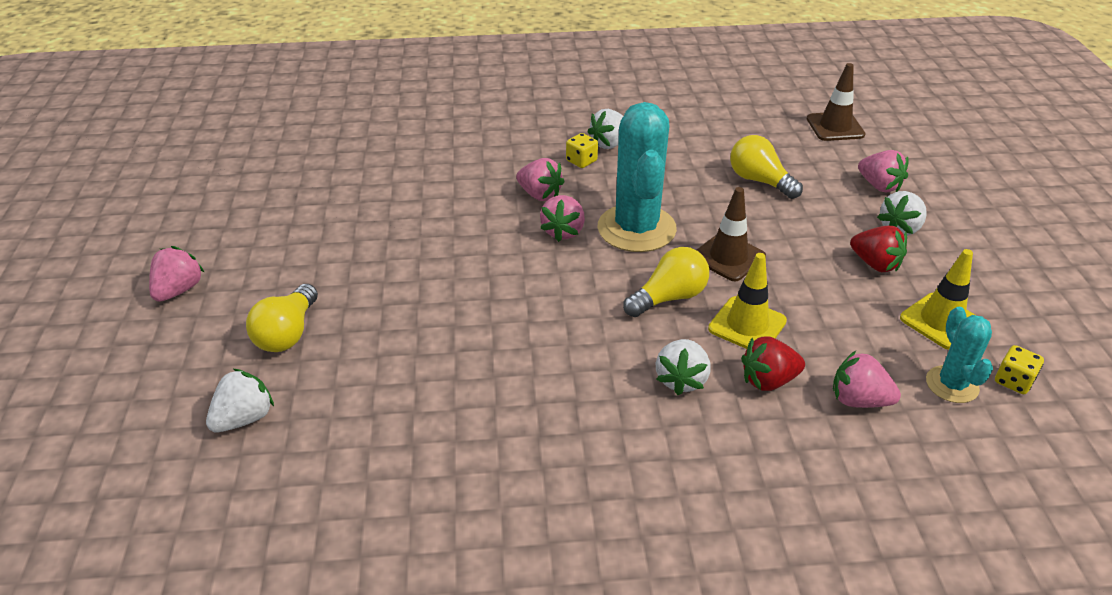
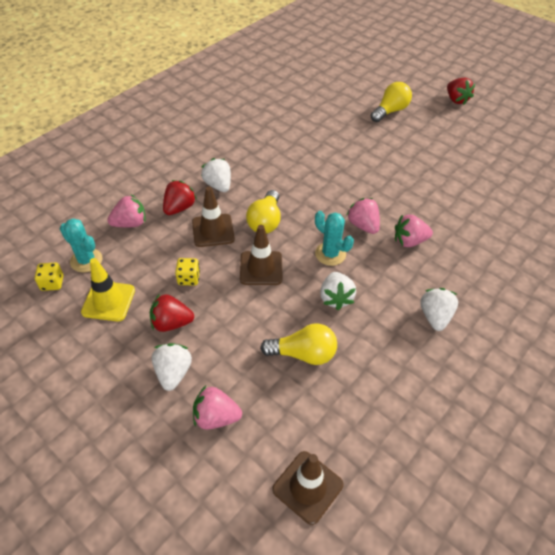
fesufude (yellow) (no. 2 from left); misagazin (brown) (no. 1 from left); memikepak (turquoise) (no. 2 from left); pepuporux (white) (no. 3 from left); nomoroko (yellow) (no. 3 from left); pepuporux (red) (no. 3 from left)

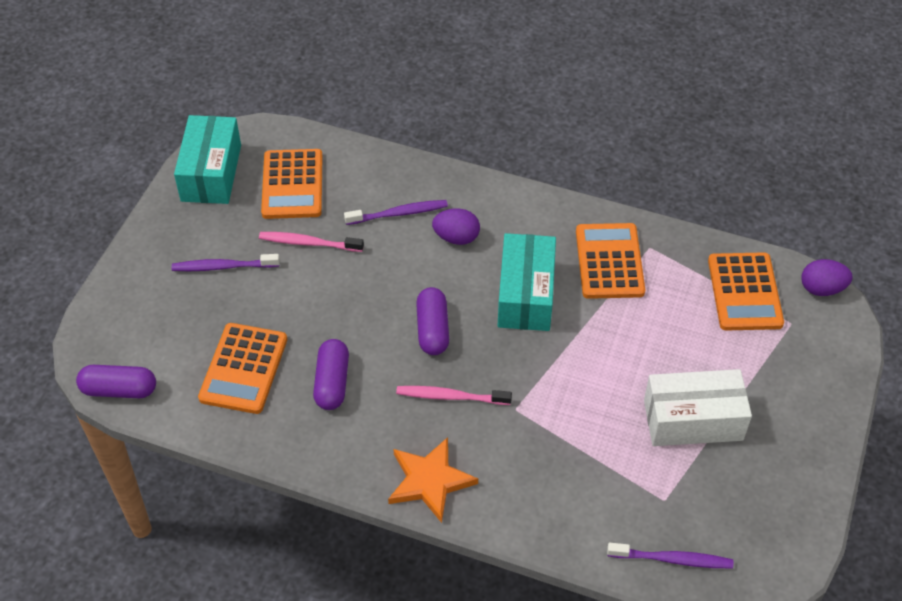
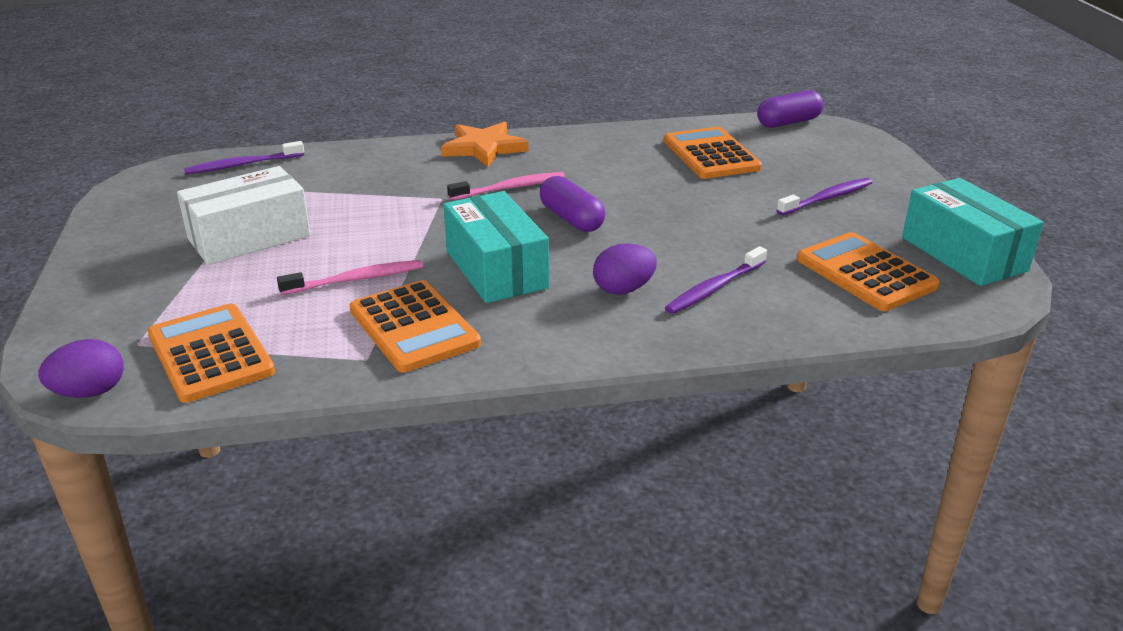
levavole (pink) (no. 1 from left); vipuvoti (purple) (no. 2 from left in the first image)

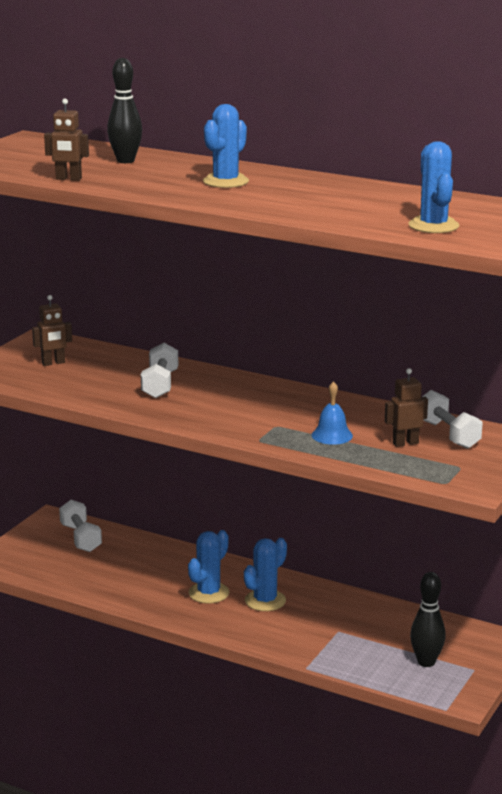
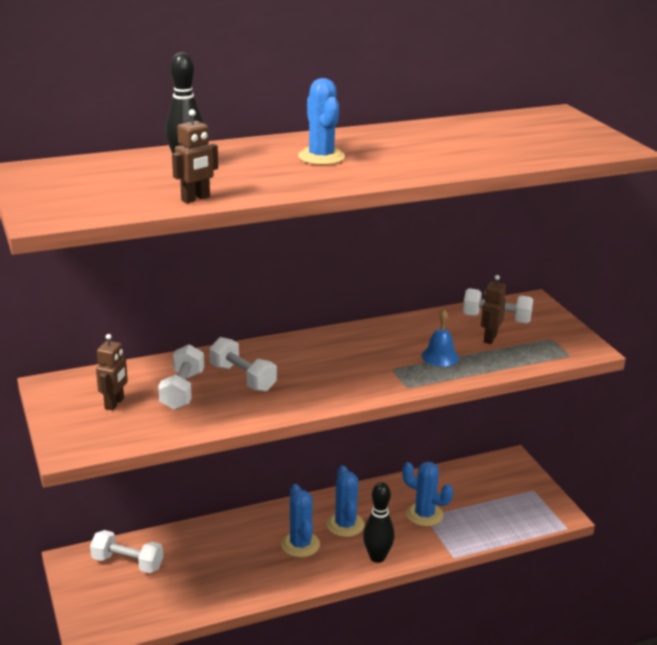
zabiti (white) (no. 2 from left); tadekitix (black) (no. 2 from left); memikepak (blue) (no. 4 from left)

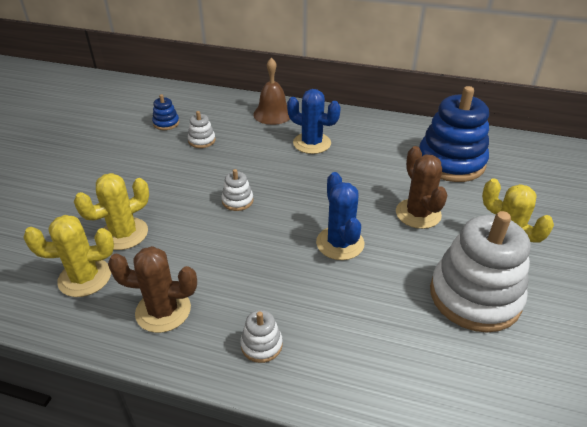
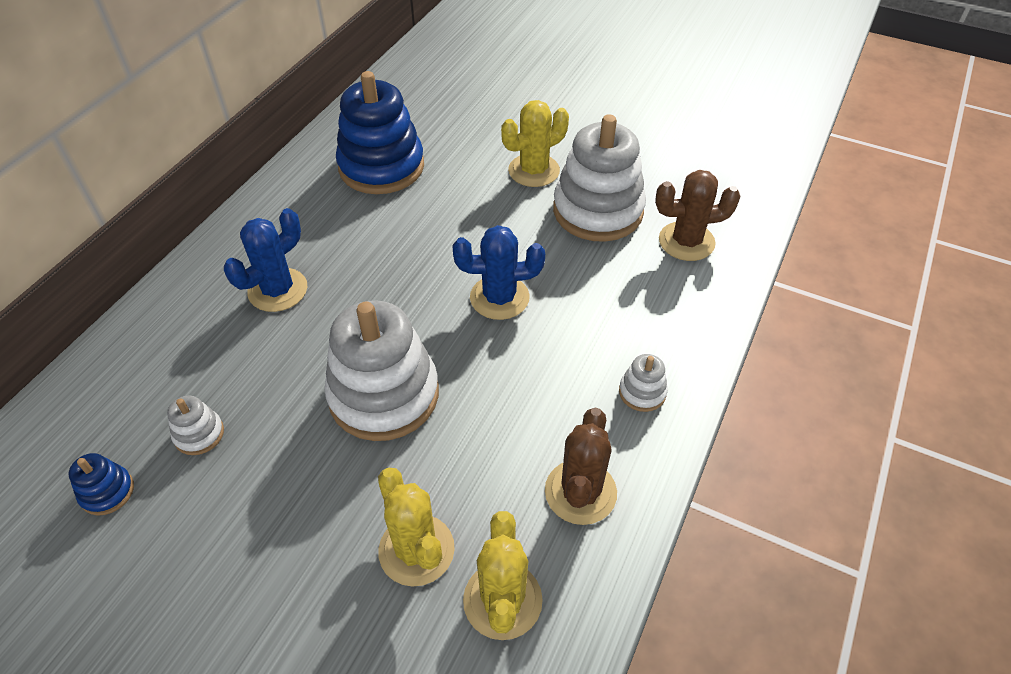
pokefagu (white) (no. 2 from left); memikepak (brown) (no. 2 from left); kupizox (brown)

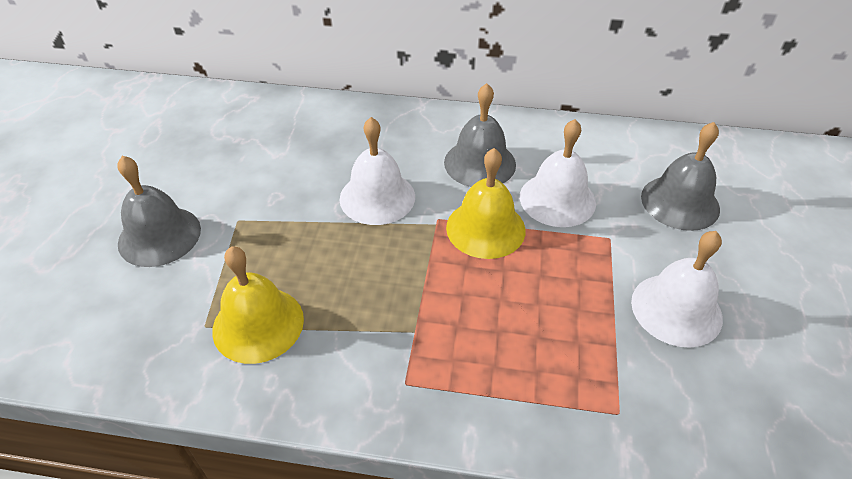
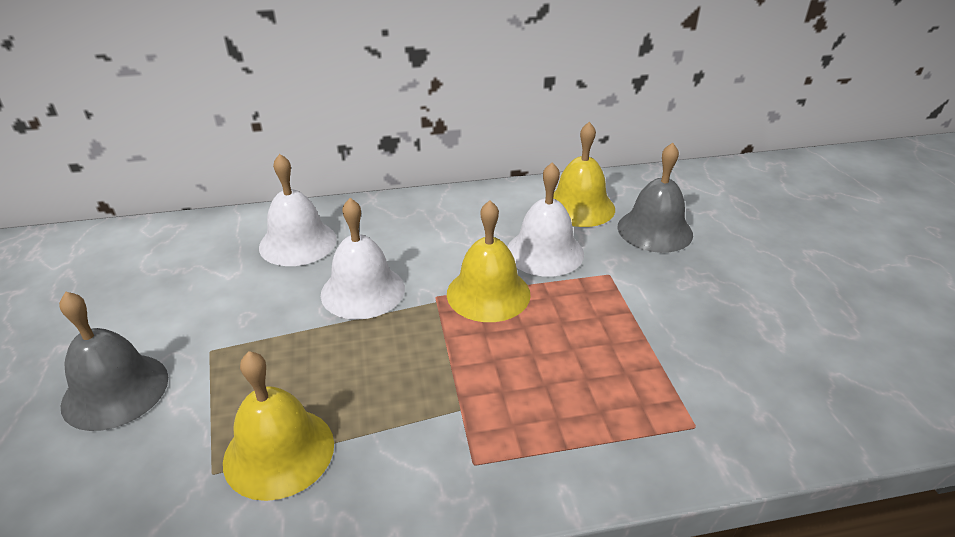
kupizox (white) (no. 1 from left); kupizox (yellow) (no. 3 from left); kupizox (grey) (no. 2 from left in the first image)

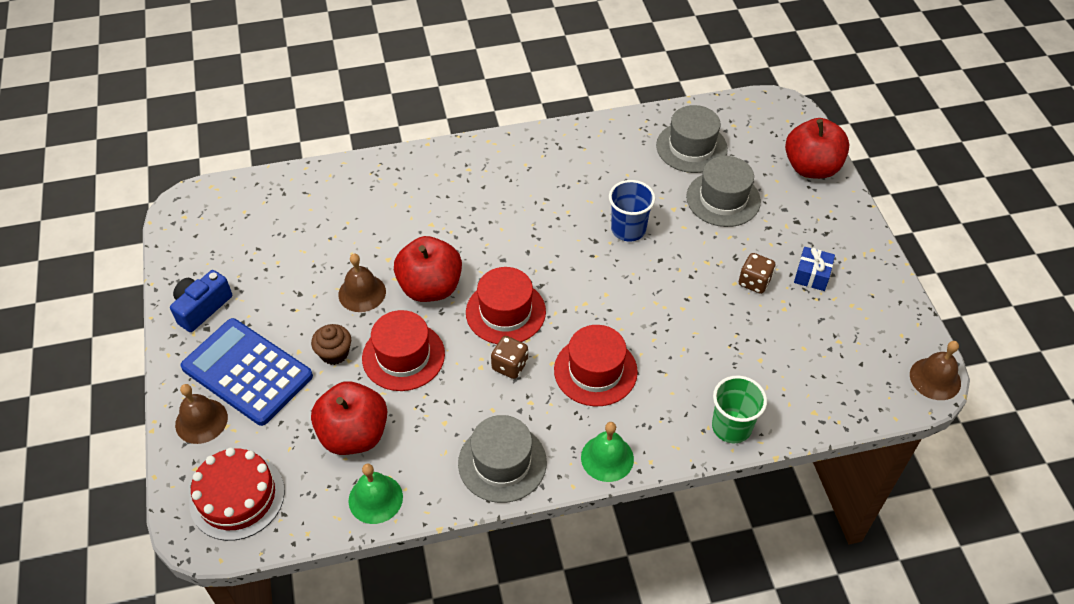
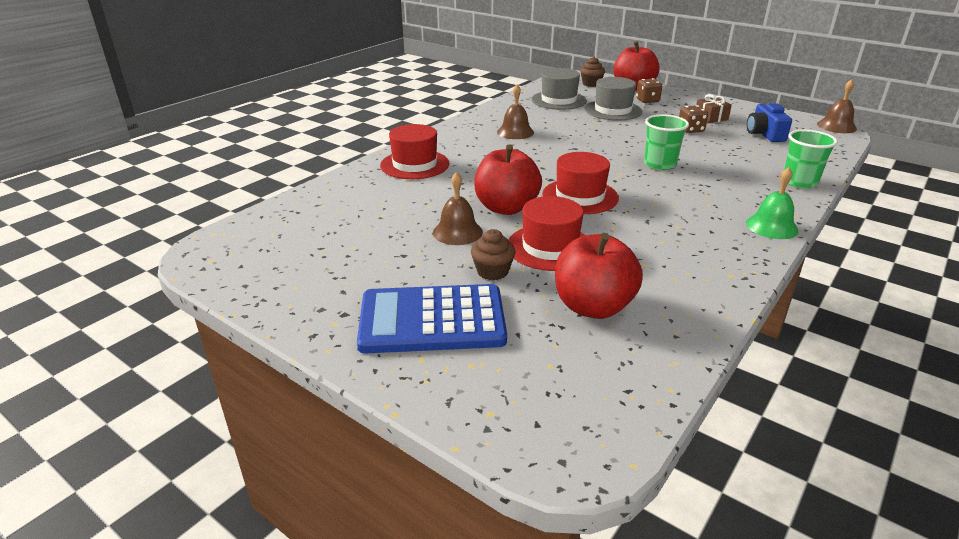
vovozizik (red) (no. 1 from left); kupizox (brown) (no. 2 from left); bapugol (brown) (no. 2 from left); fesufude (brown) (no. 1 from left); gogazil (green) (no. 1 from left); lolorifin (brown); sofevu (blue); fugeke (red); kupizox (green) (no. 1 from left in the first image); vovozizik (grey) (no. 1 from left in the first image); gogazil (blue)

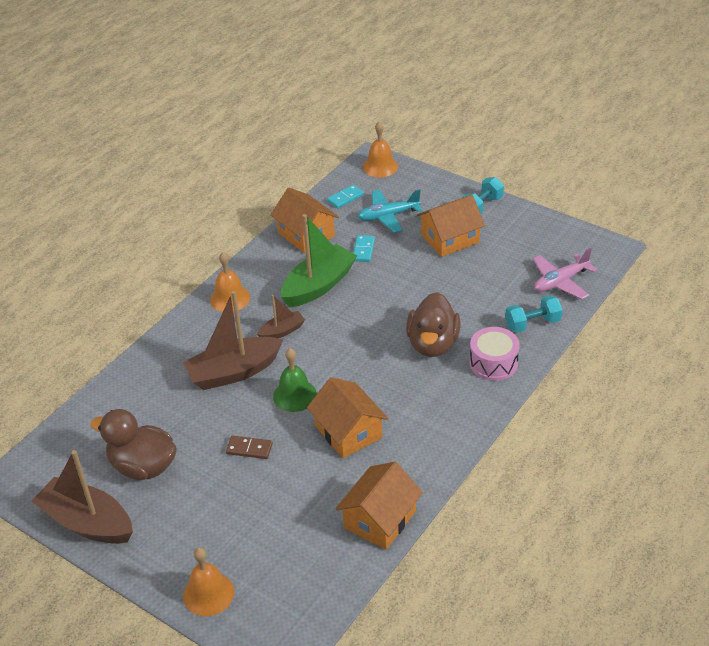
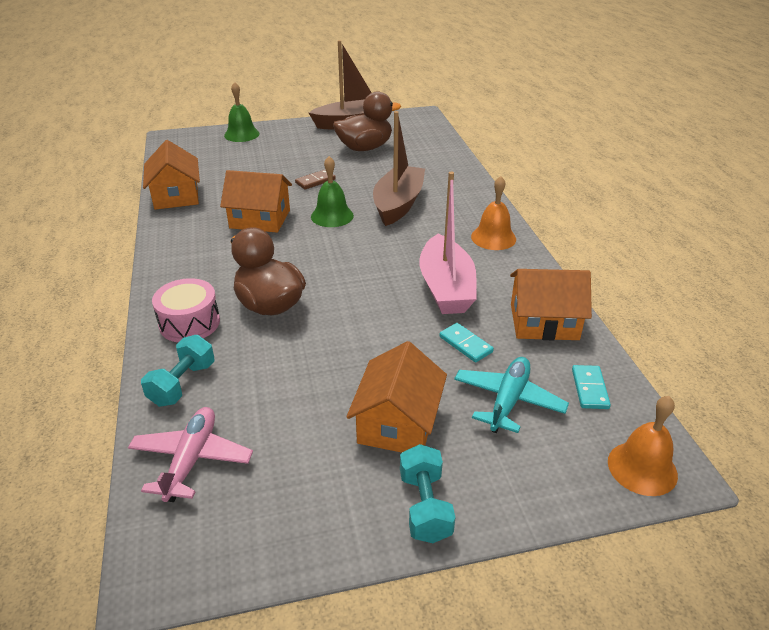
kupizox (green) (no. 1 from left); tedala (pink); tedala (brown) (no. 3 from left in the first image)

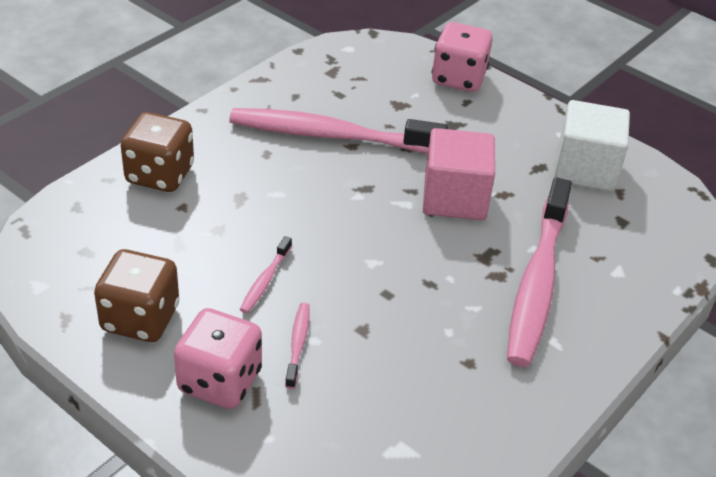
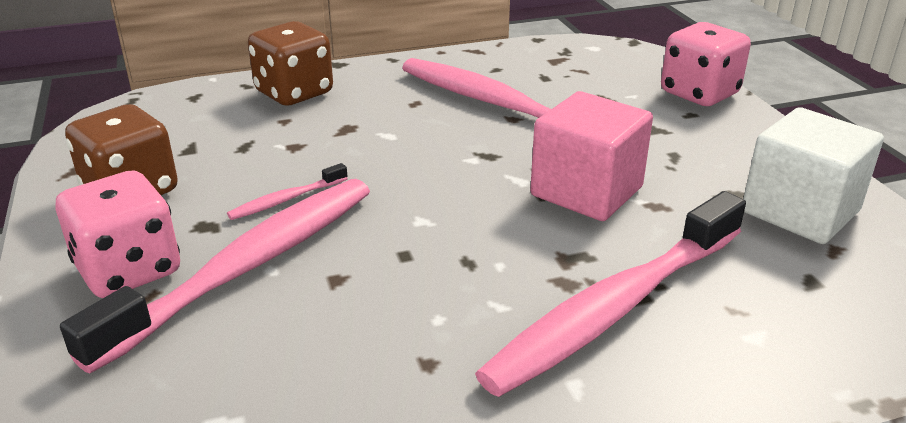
levavole (pink) (no. 1 from left)

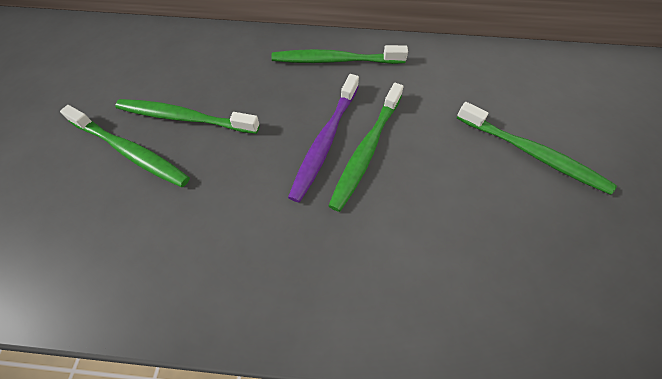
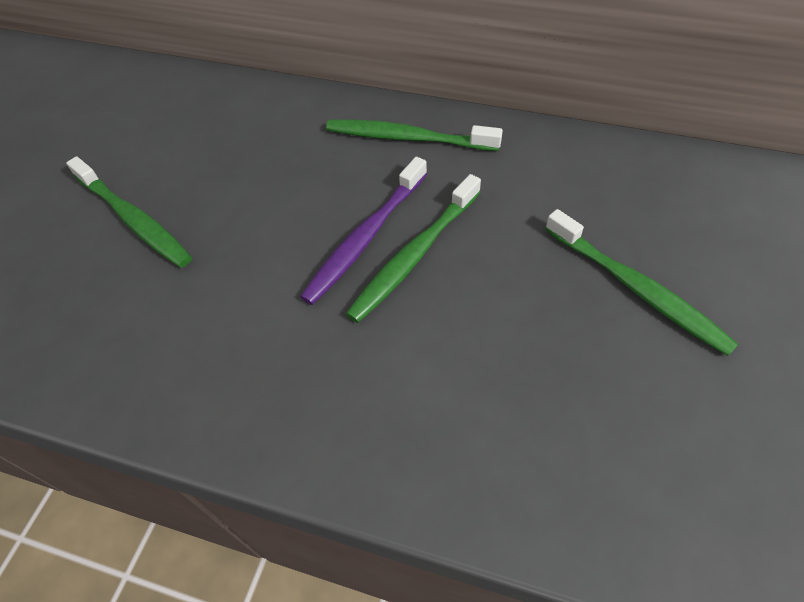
levavole (green) (no. 2 from left in the first image)

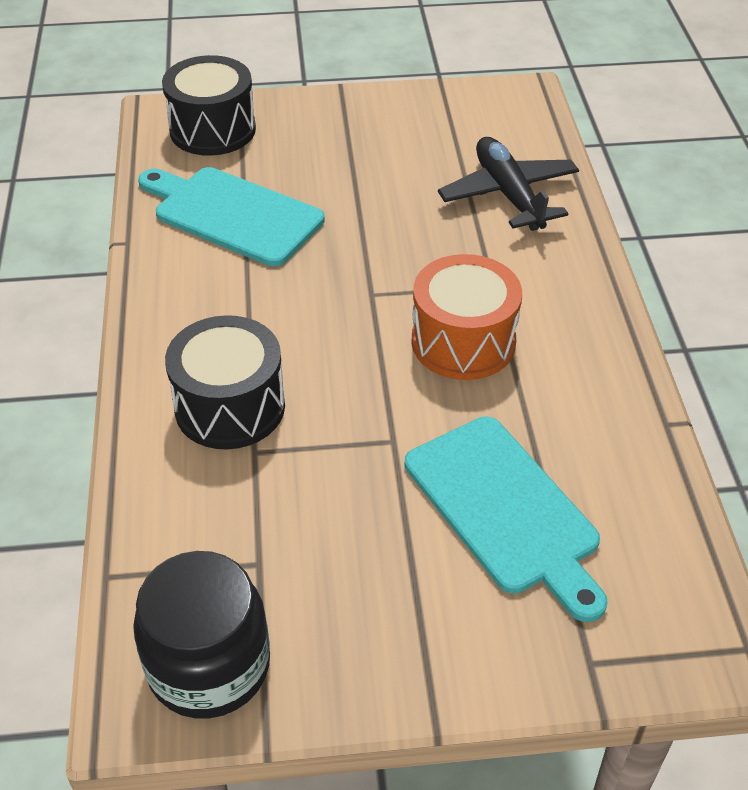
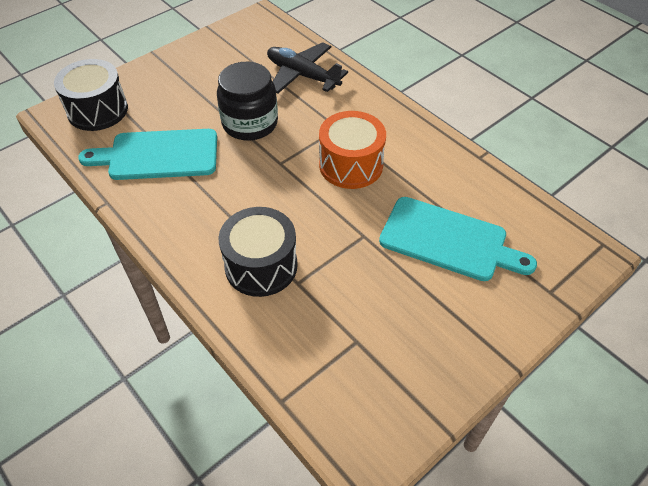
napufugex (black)

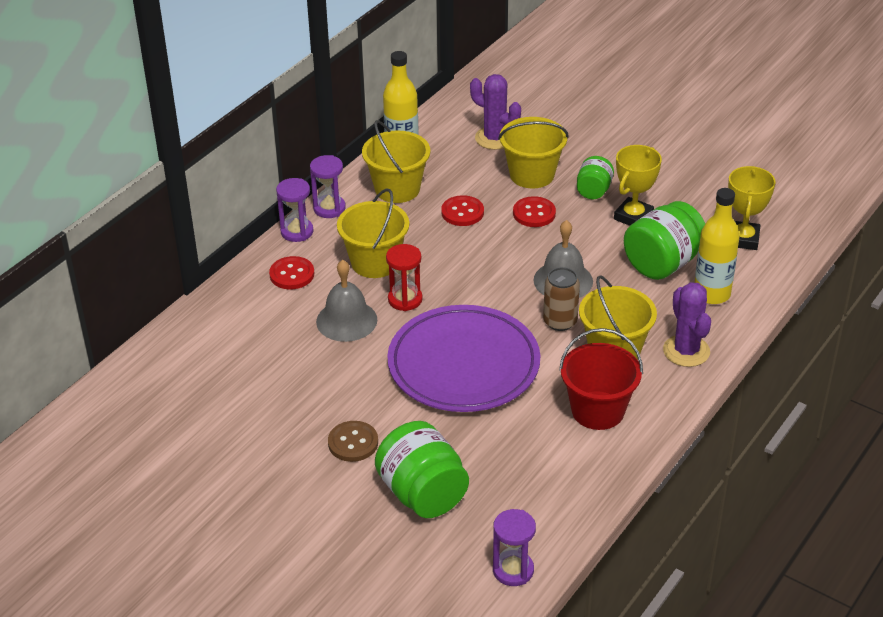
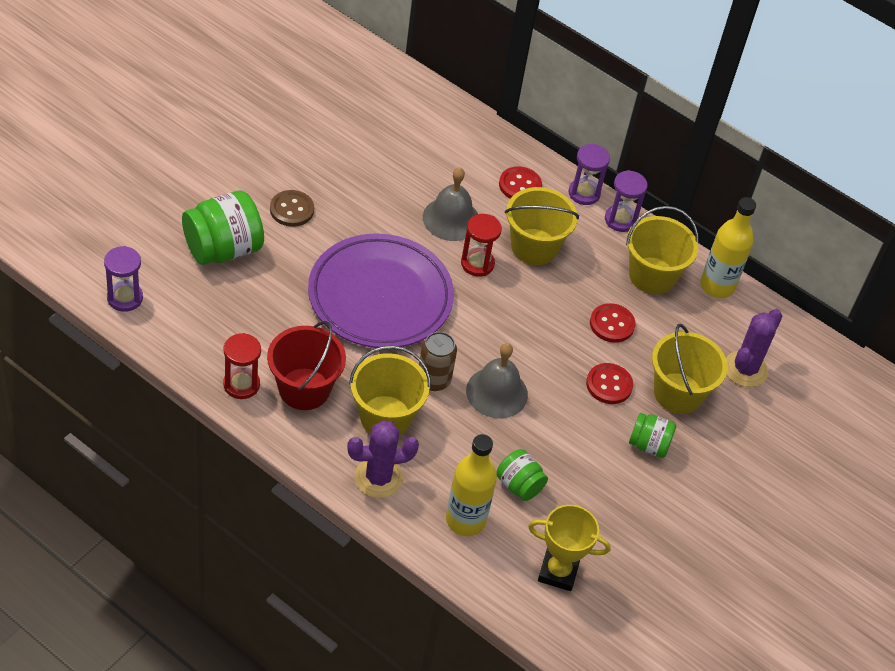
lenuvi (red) (no. 1 from left); napufugex (green) (no. 2 from left); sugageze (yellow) (no. 1 from left in the first image)

